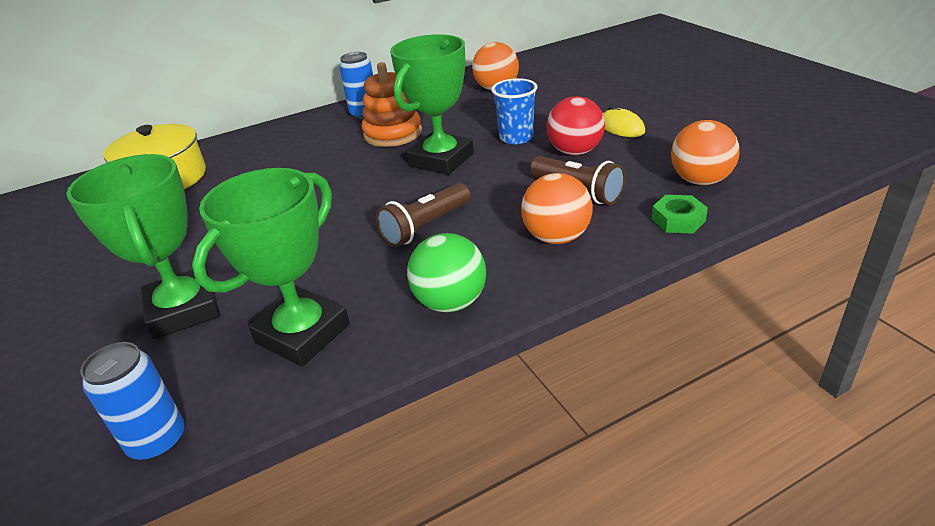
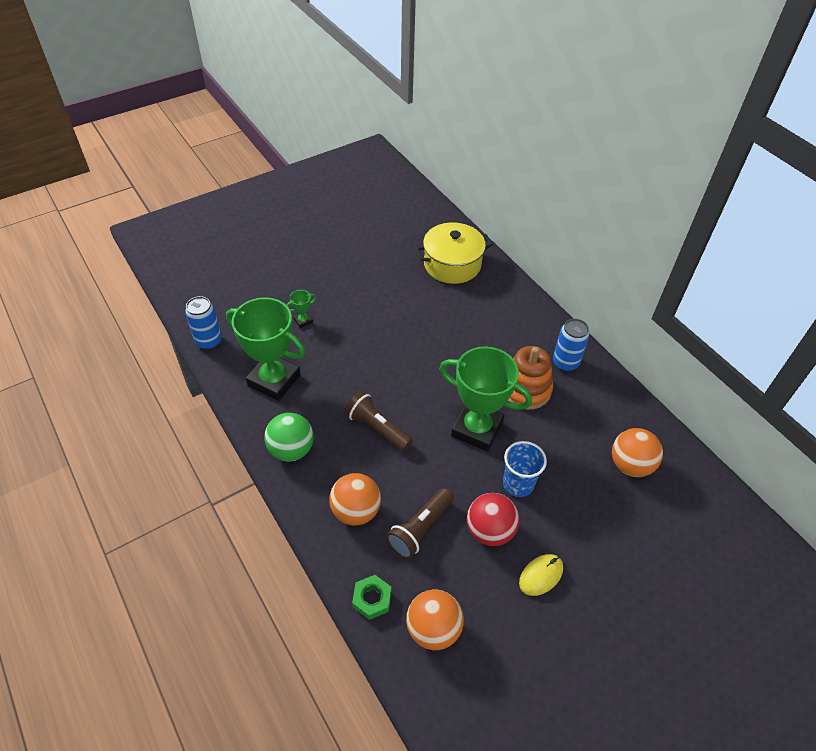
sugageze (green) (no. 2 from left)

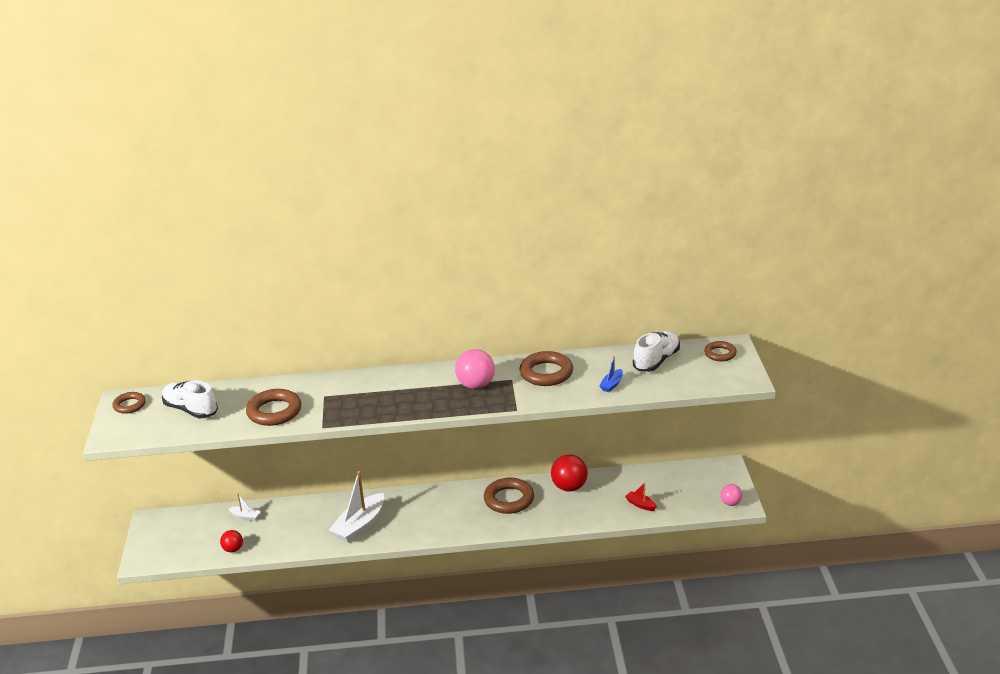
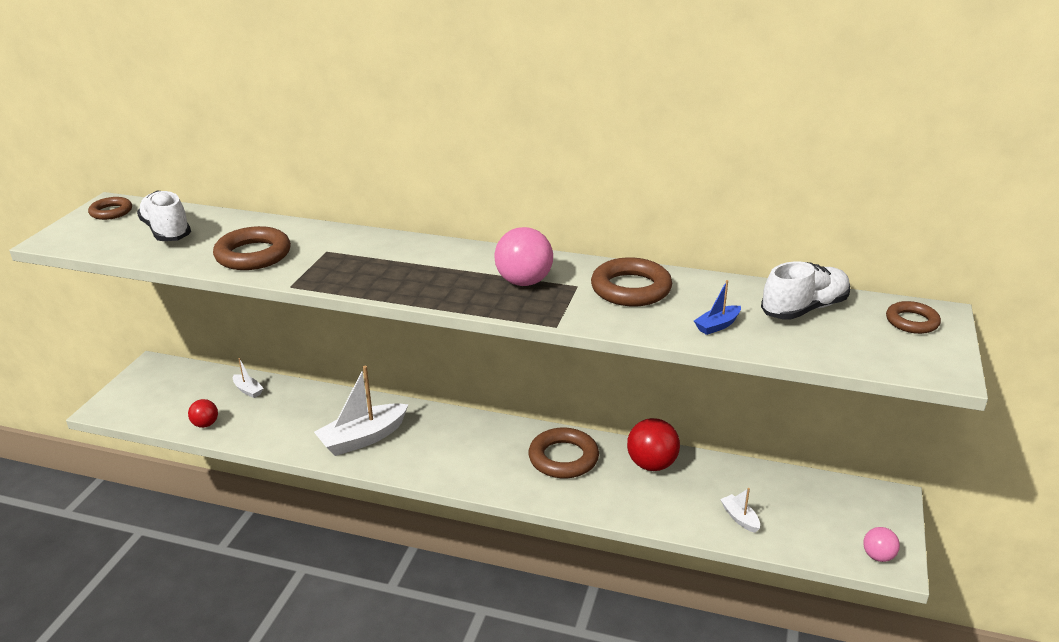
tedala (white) (no. 3 from left)

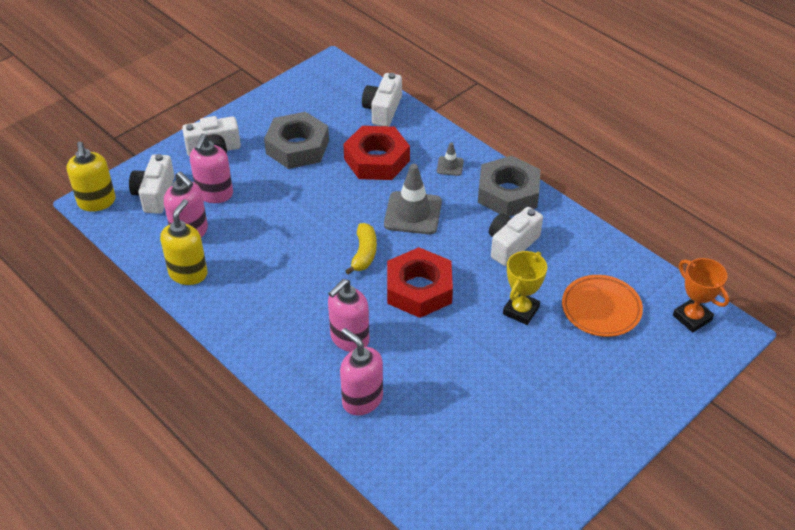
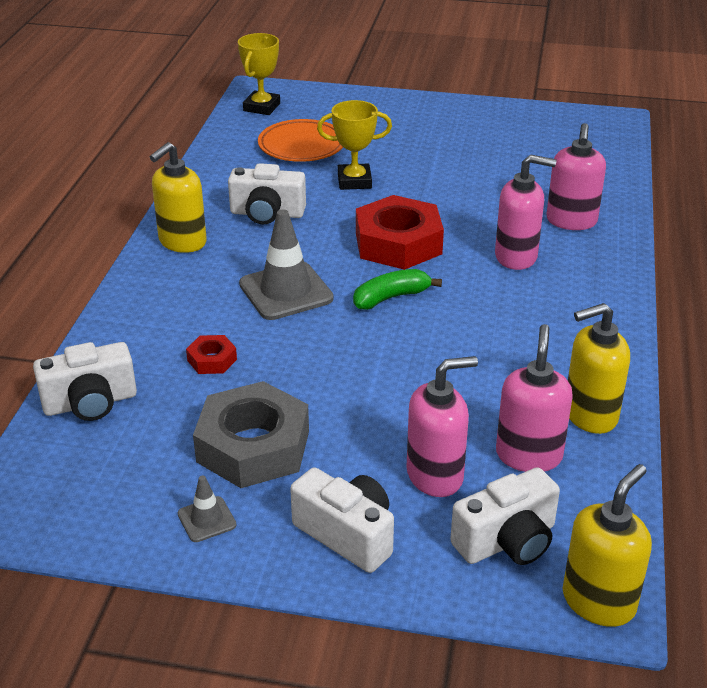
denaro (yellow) (no. 1 from left); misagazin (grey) (no. 1 from left); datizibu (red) (no. 1 from left); sugageze (yellow) (no. 1 from left); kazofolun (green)

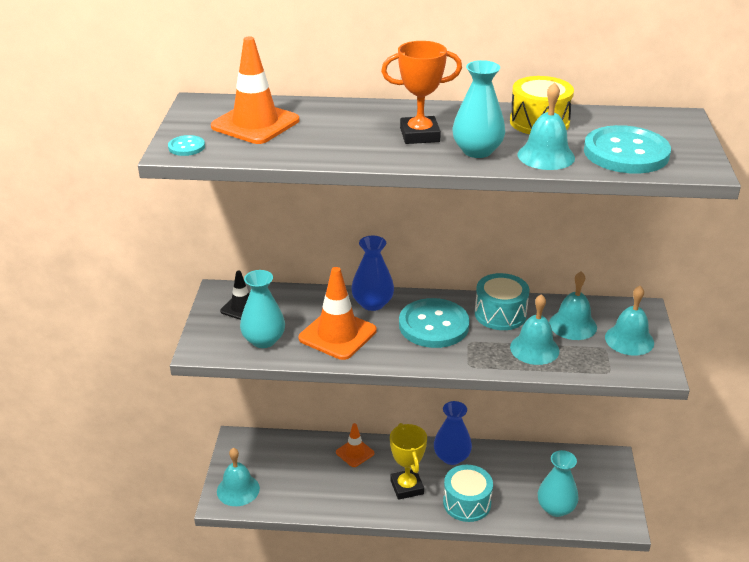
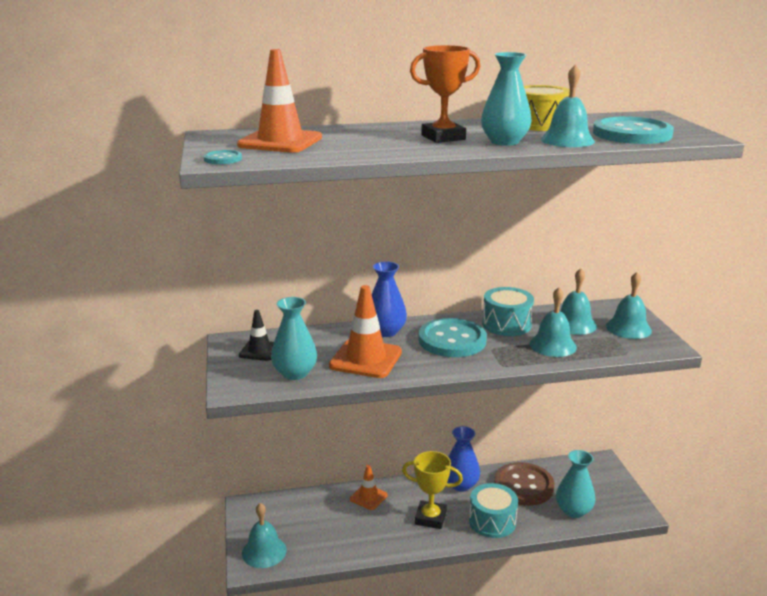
sugageze (yellow); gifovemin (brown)

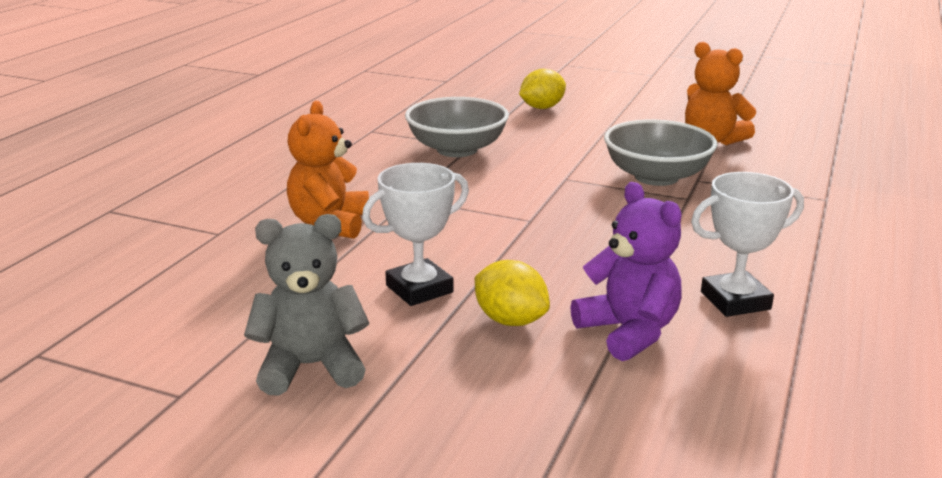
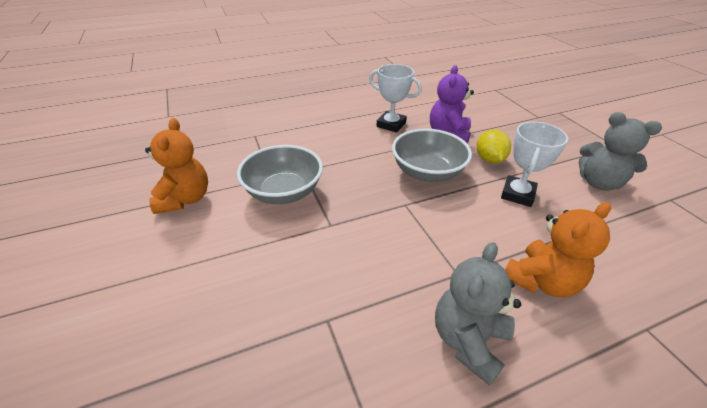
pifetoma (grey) (no. 2 from left); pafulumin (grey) (no. 1 from left); sugageze (white) (no. 2 from left); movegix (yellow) (no. 2 from left in the first image)

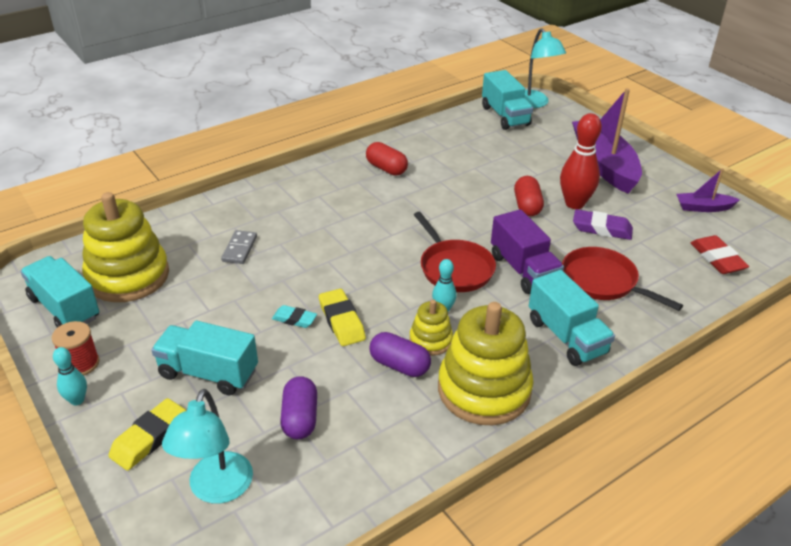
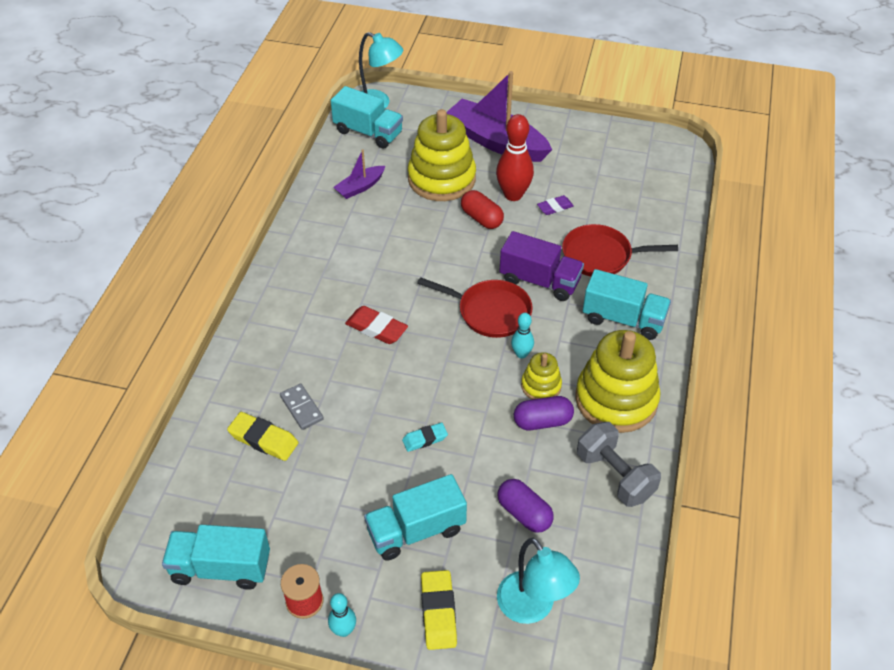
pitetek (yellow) (no. 1 from left); tedala (purple) (no. 1 from left); pitetek (red); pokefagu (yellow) (no. 1 from left); pitetek (purple); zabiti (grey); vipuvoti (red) (no. 1 from left in the first image)

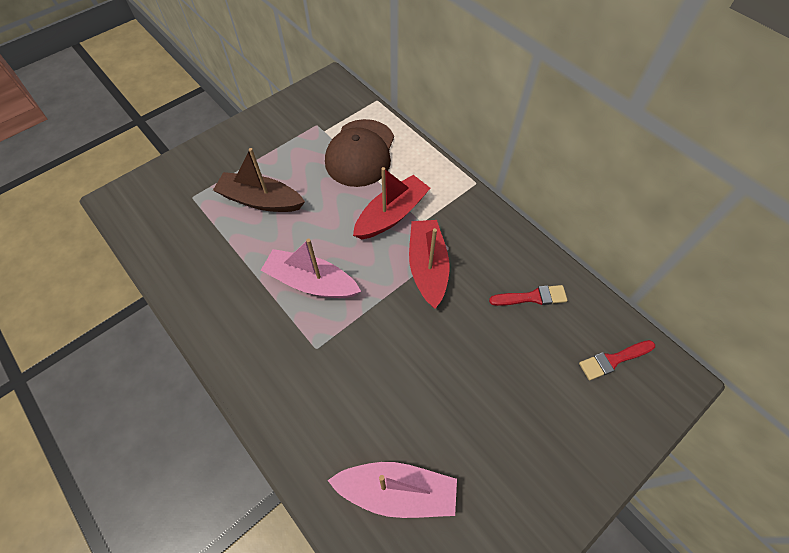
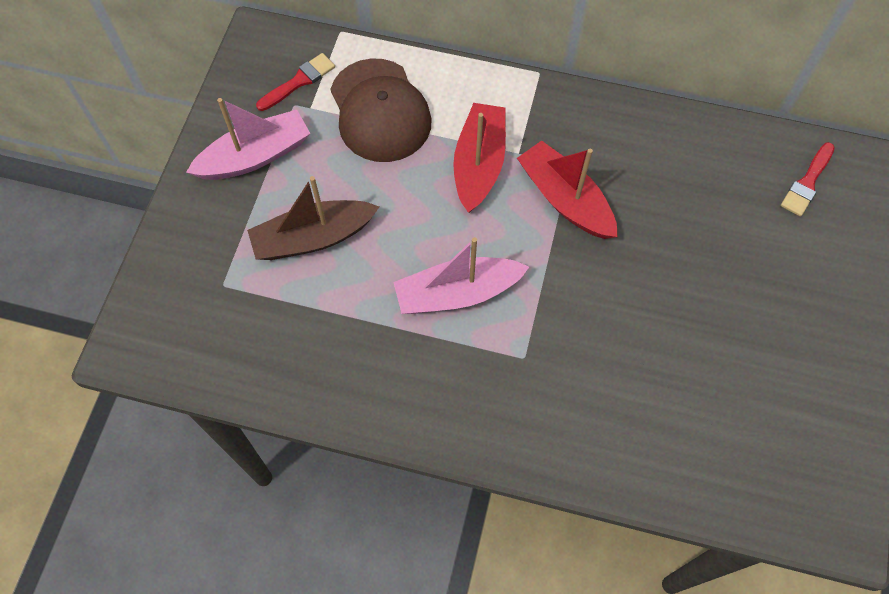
tedala (pink) (no. 1 from left); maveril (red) (no. 1 from left)

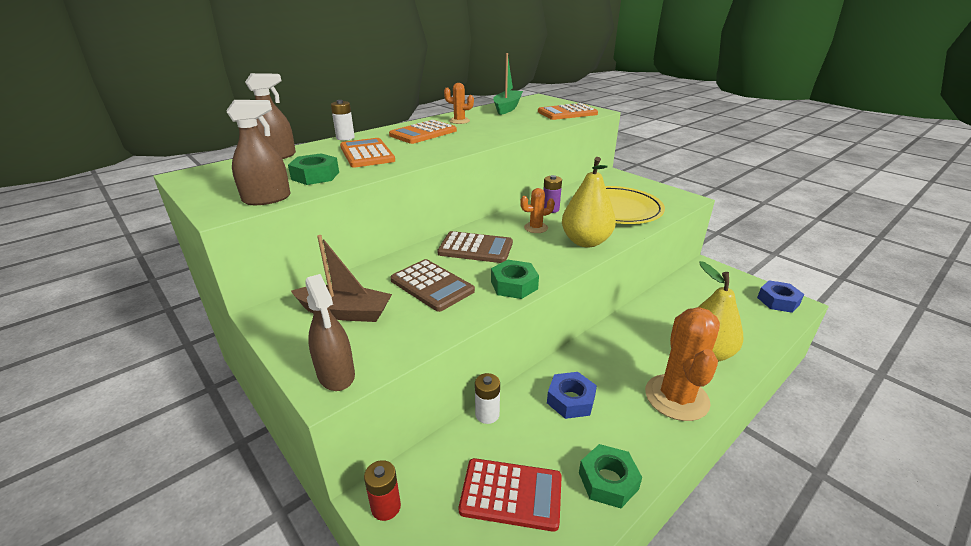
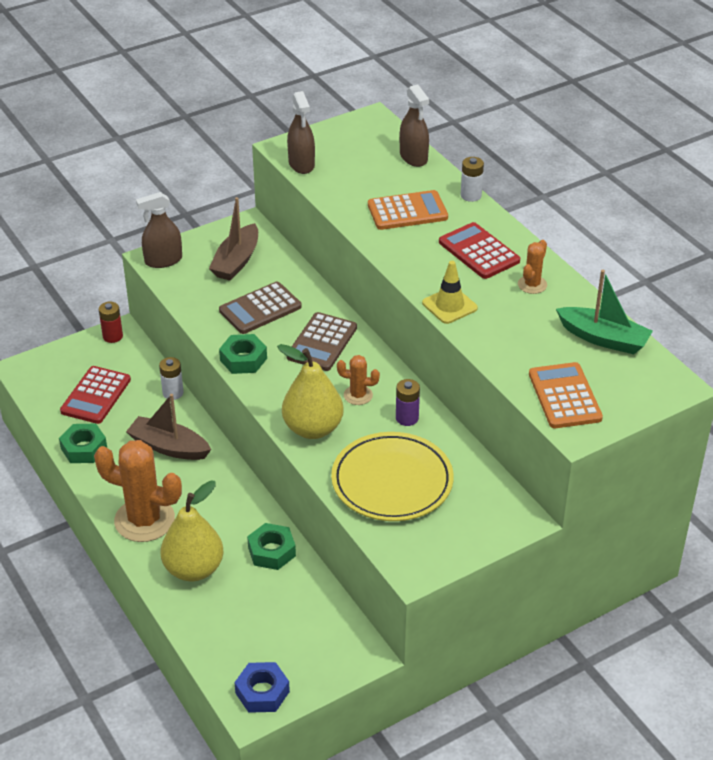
tedala (brown) (no. 1 from left); datizibu (green) (no. 3 from left); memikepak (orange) (no. 2 from left); misagazin (yellow); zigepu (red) (no. 2 from left)

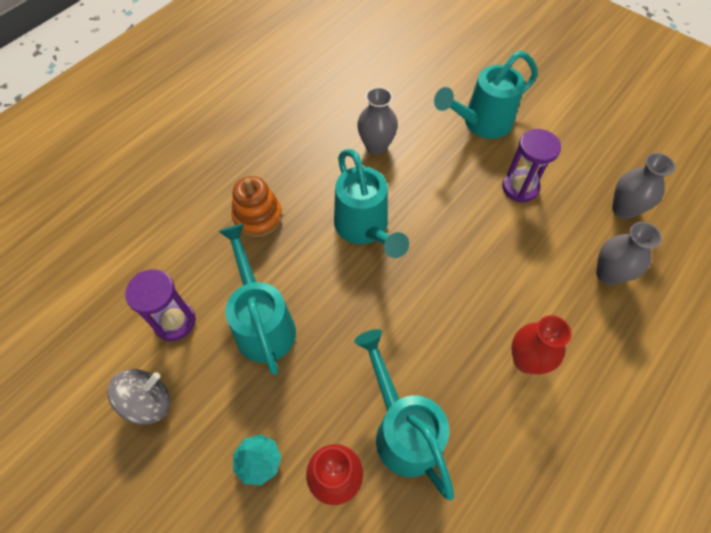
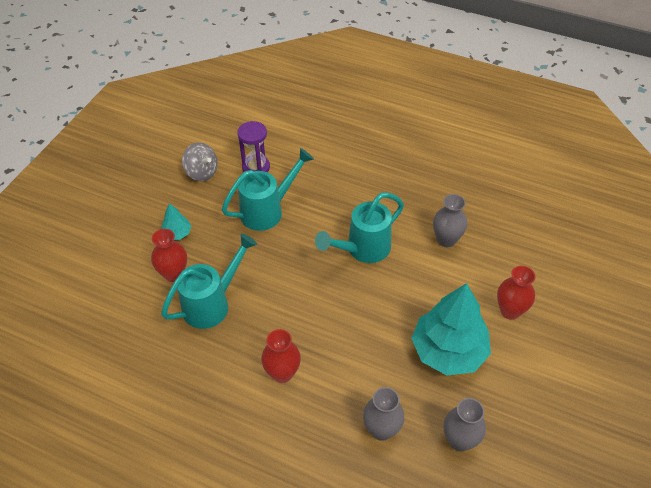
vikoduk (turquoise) (no. 2 from left); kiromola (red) (no. 3 from left); pokefagu (orange)

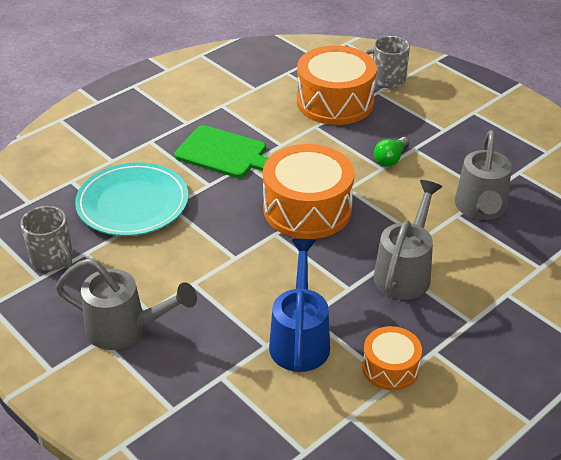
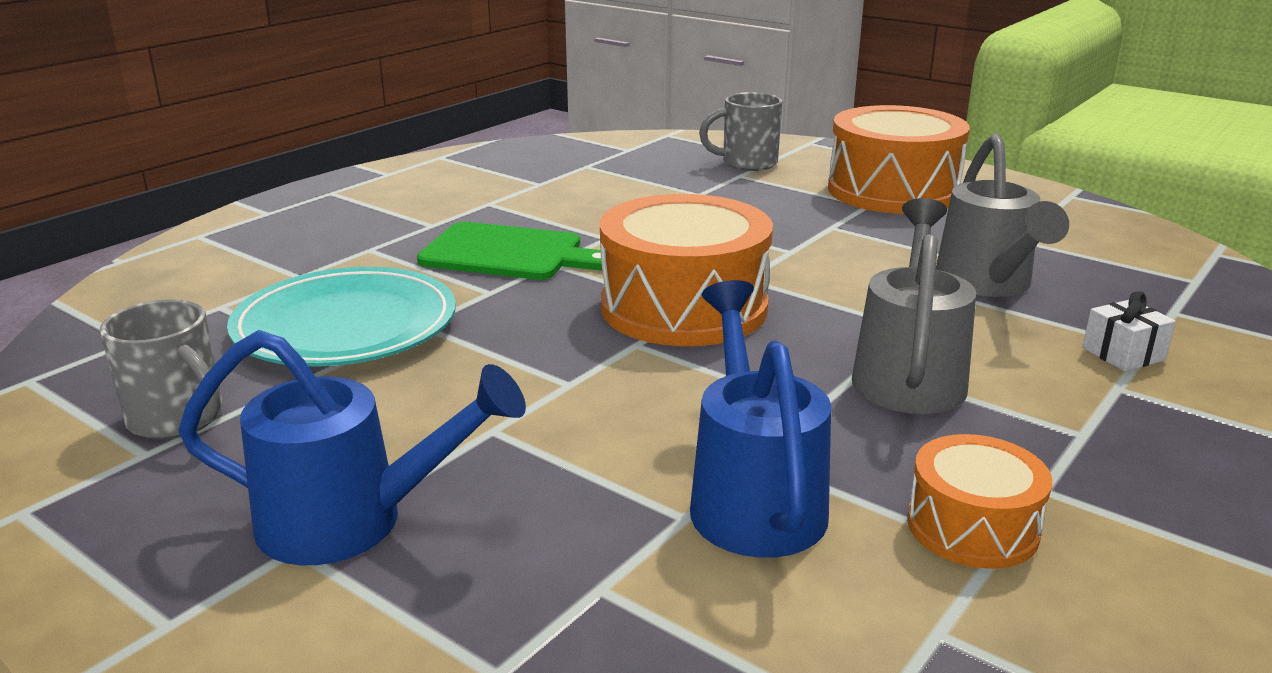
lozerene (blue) (no. 1 from left); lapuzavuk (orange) (no. 2 from left); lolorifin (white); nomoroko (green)

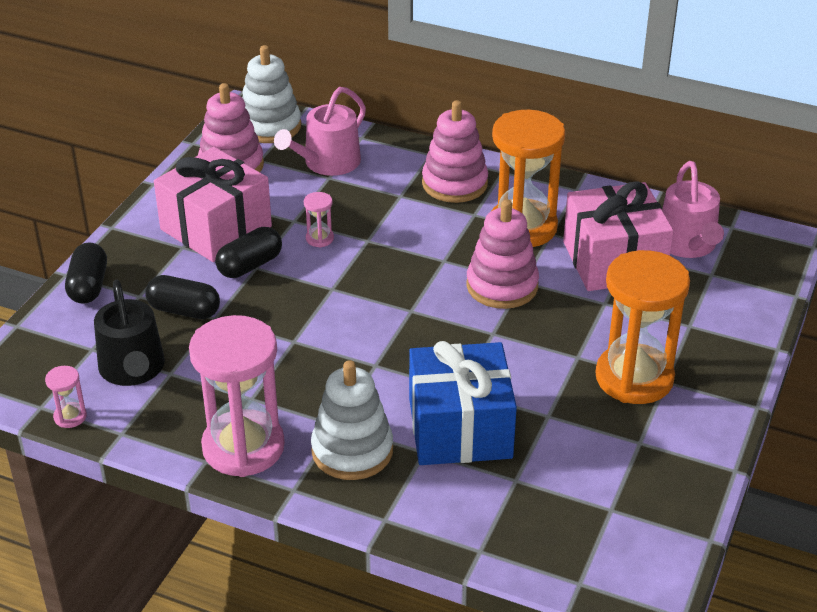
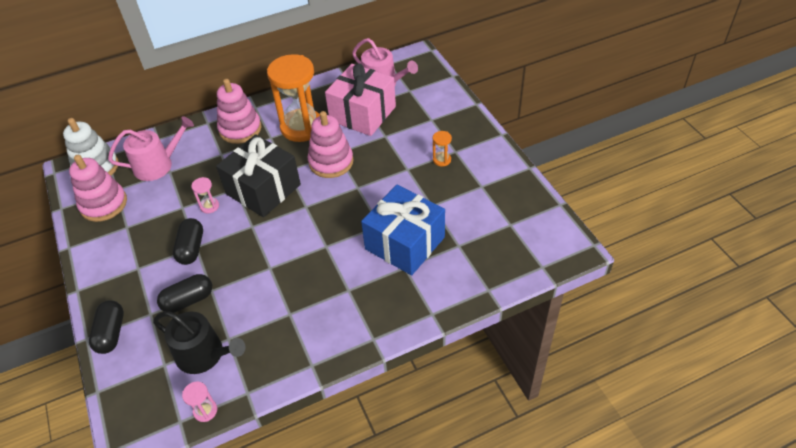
vipuvoti (black) (no. 1 from left); lozerene (pink) (no. 1 from left); lolorifin (black); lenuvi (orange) (no. 2 from left); lolorifin (pink) (no. 1 from left in the first image); lenuvi (pink) (no. 2 from left in the first image); pokefagu (white) (no. 2 from left in the first image)

